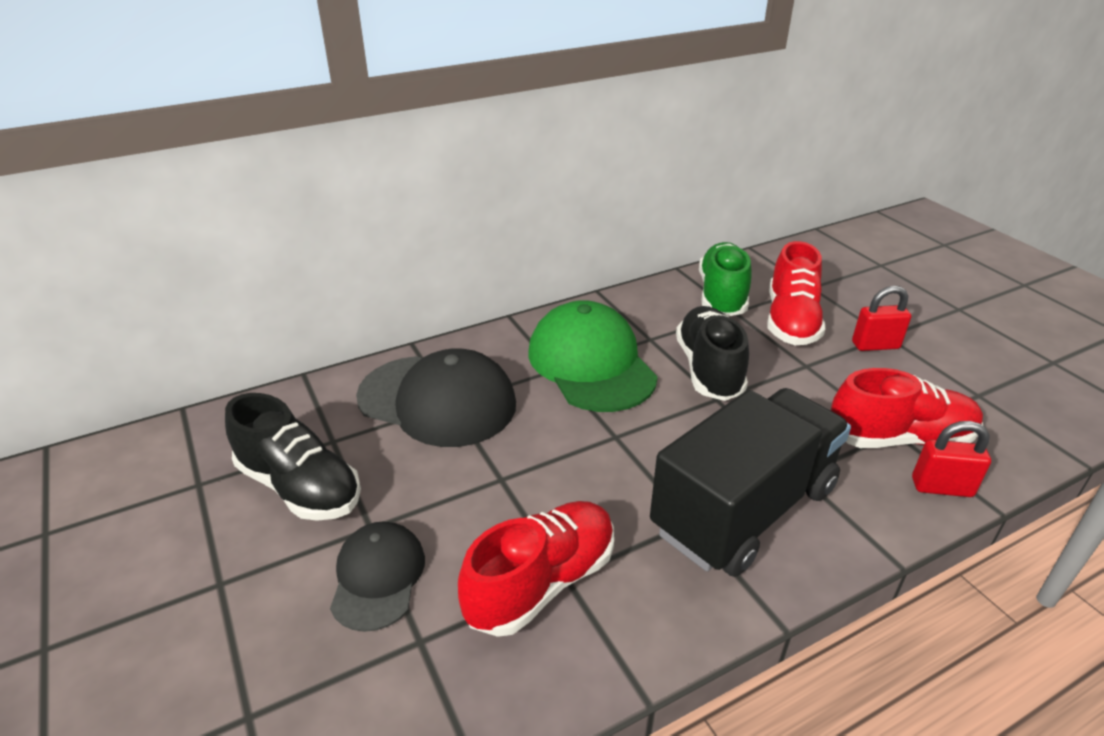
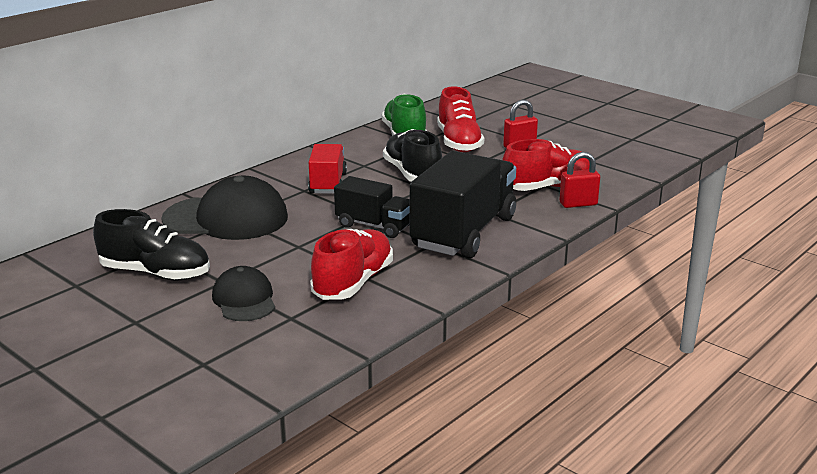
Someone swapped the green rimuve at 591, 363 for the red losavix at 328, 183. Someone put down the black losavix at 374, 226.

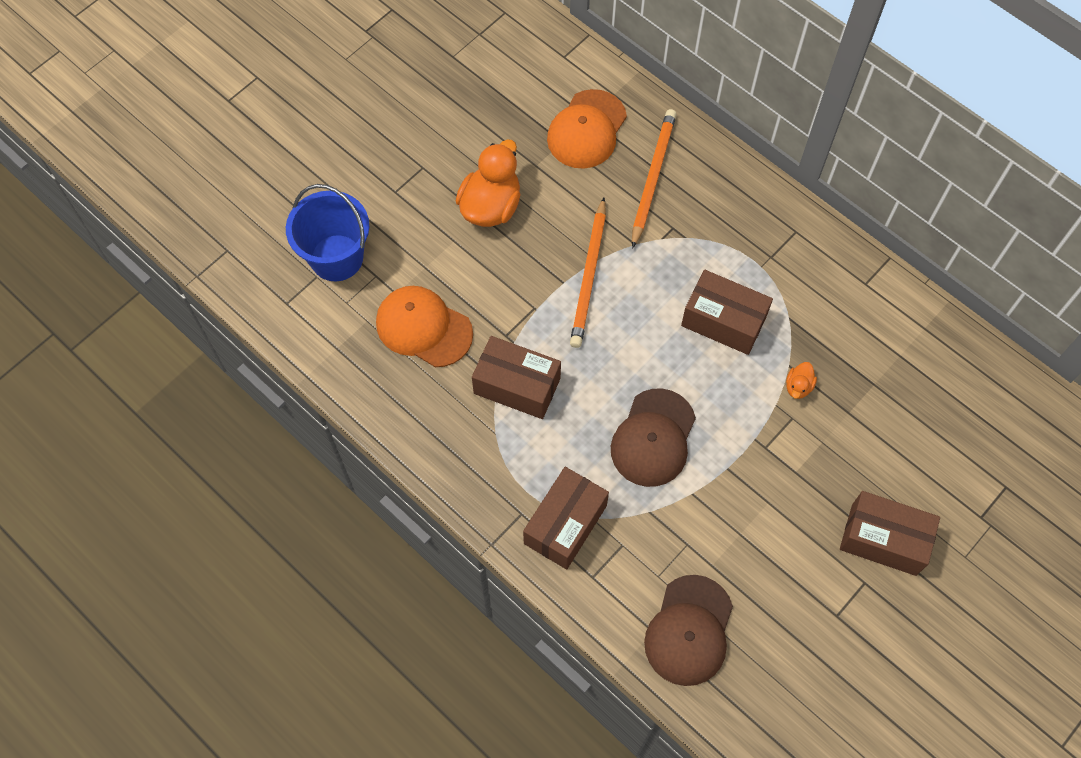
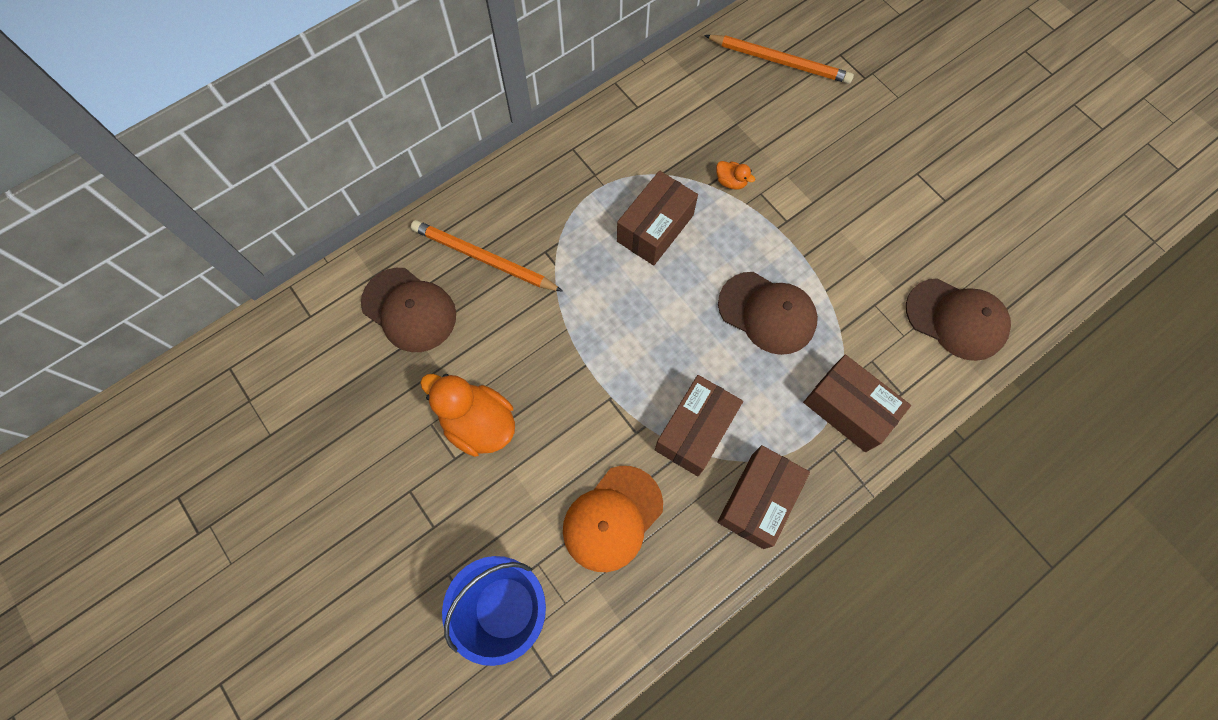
Someone repainted the orange rimuve at 586, 130, which became the brown rimuve at 409, 310. Someone carried the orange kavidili from 589, 276 to 779, 61. Someone carried the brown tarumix from 883, 539 to 757, 500.

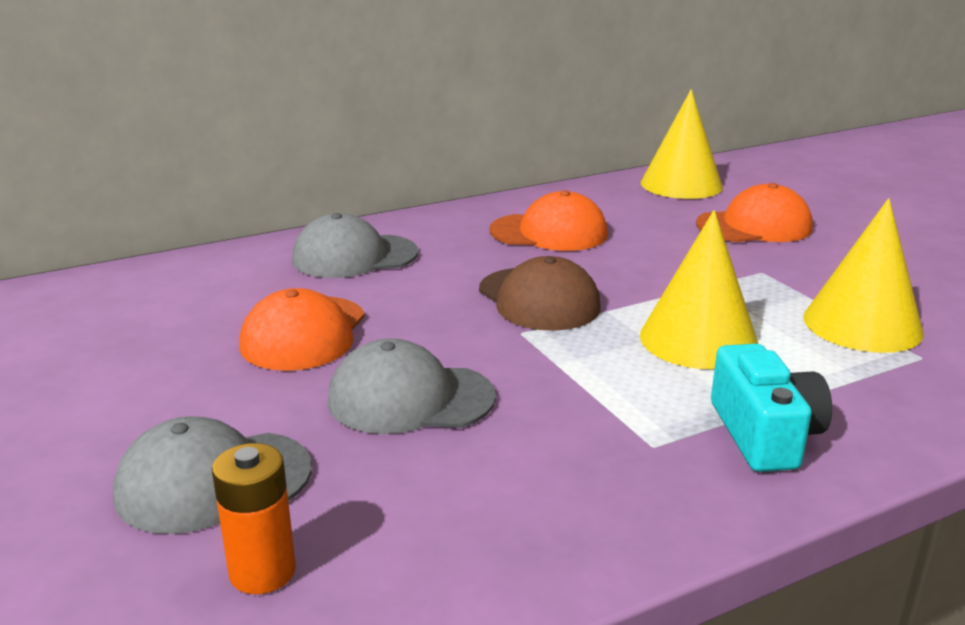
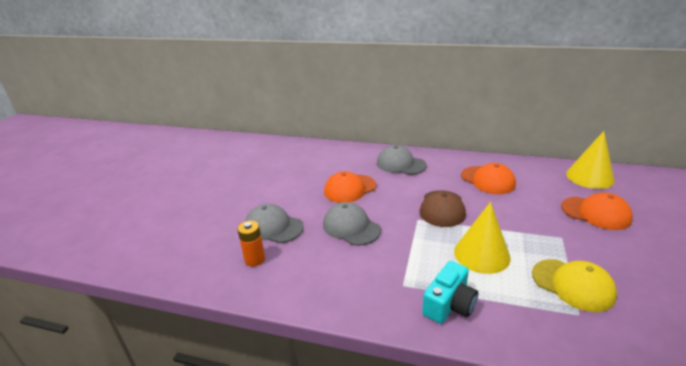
Someone swapped the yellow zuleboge at 862, 324 for the yellow rimuve at 572, 285.

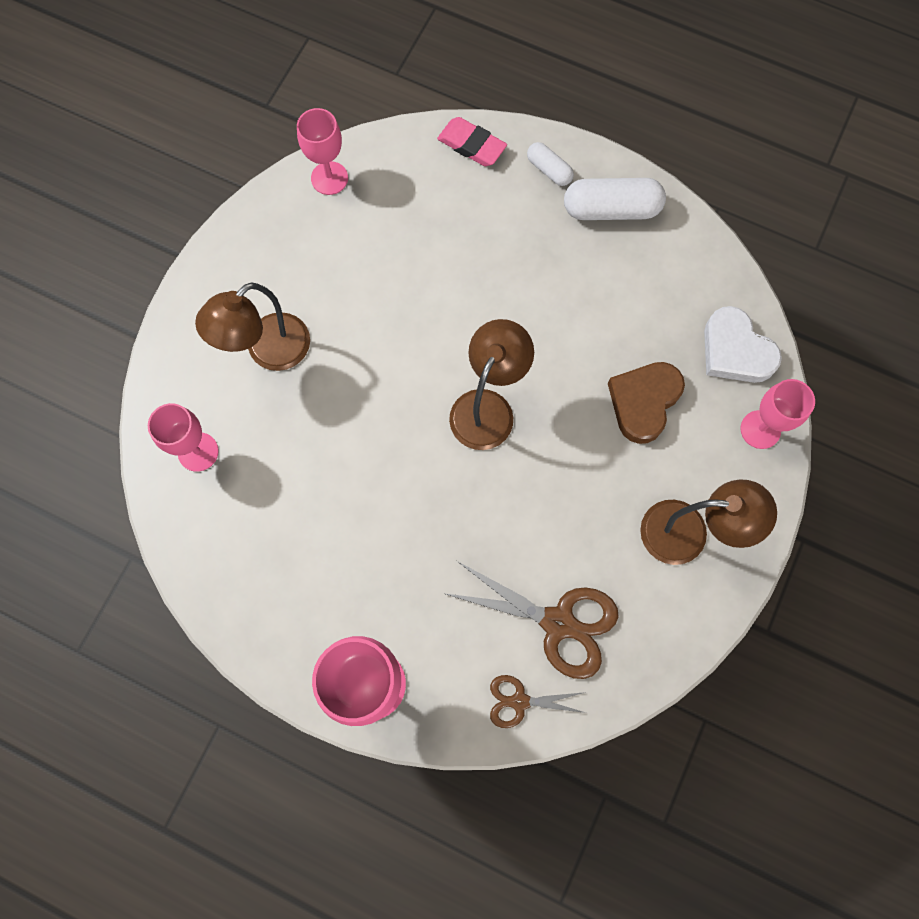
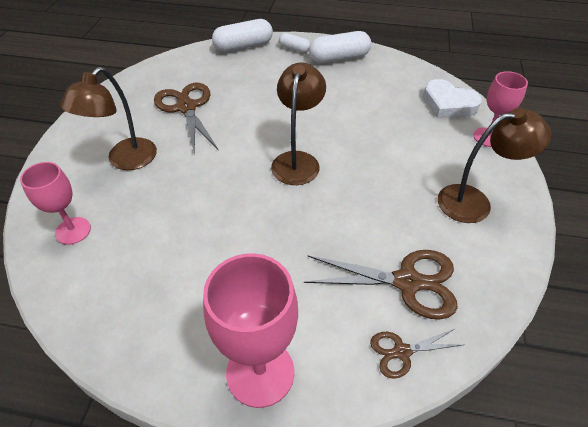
Someone put down the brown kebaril at 186, 107. Someone swapped the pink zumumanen at 471, 145 for the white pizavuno at 243, 46. Someone took away the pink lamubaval at 329, 178. Someone took away the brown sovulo at 644, 402.

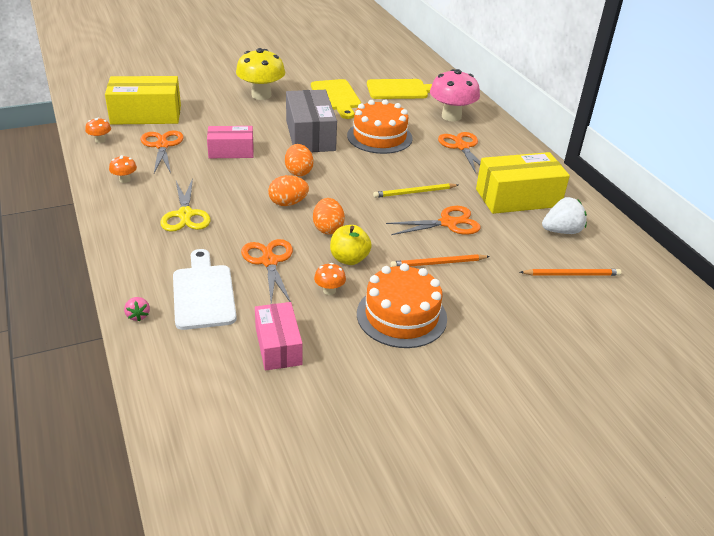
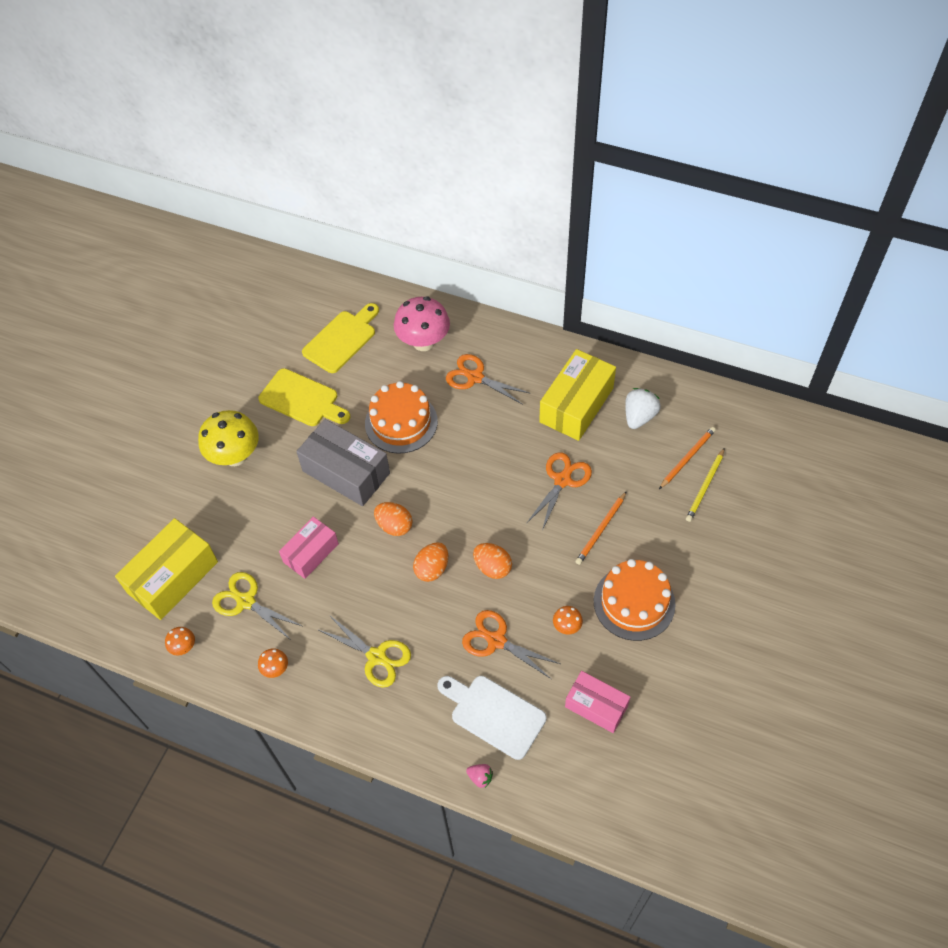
Someone repainted the orange kebaril at 162, 146, which became the yellow kebaril at 246, 601. Someone carried the yellow kavidili from 414, 192 to 705, 486. Someone took away the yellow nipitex at 349, 259.

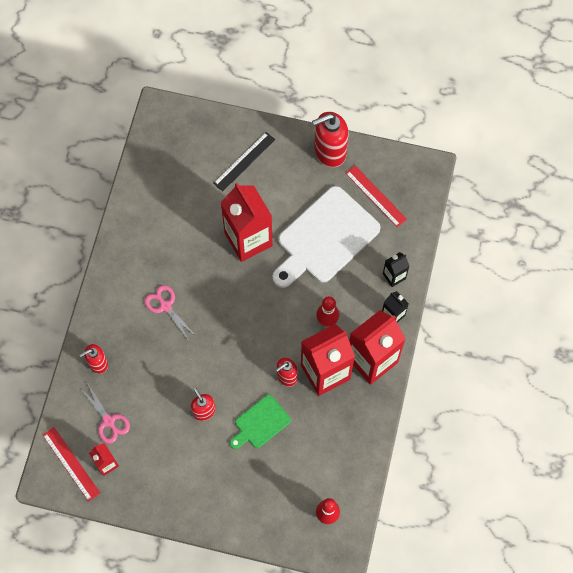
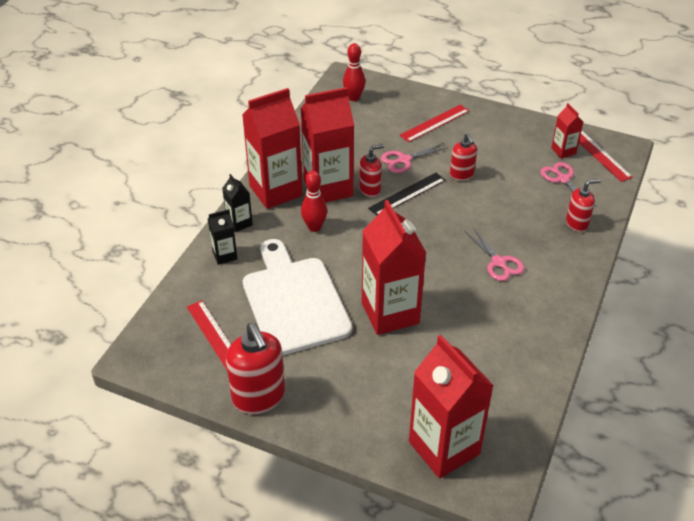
Someone rotated the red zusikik at 329, 151 by 75 degrees clockwise. Someone rotated the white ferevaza at 325, 238 by 75 degrees counterclockwise. Someone carried the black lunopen from 244, 161 to 407, 194. Someone swapped the green ferevaza at 260, 423 for the pink kebaril at 404, 160. Someone put down the red lunopen at 434, 123. Someone put down the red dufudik at 444, 448.

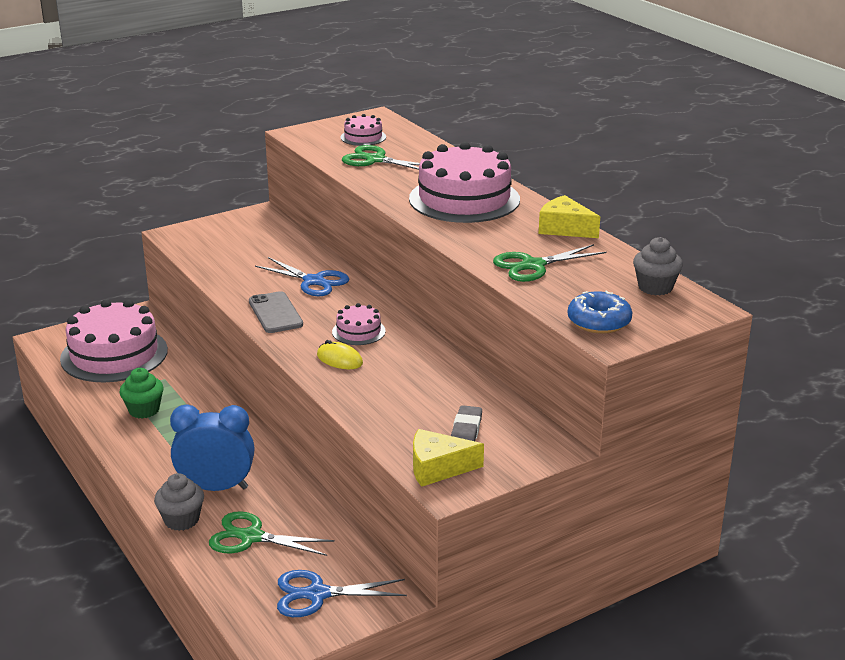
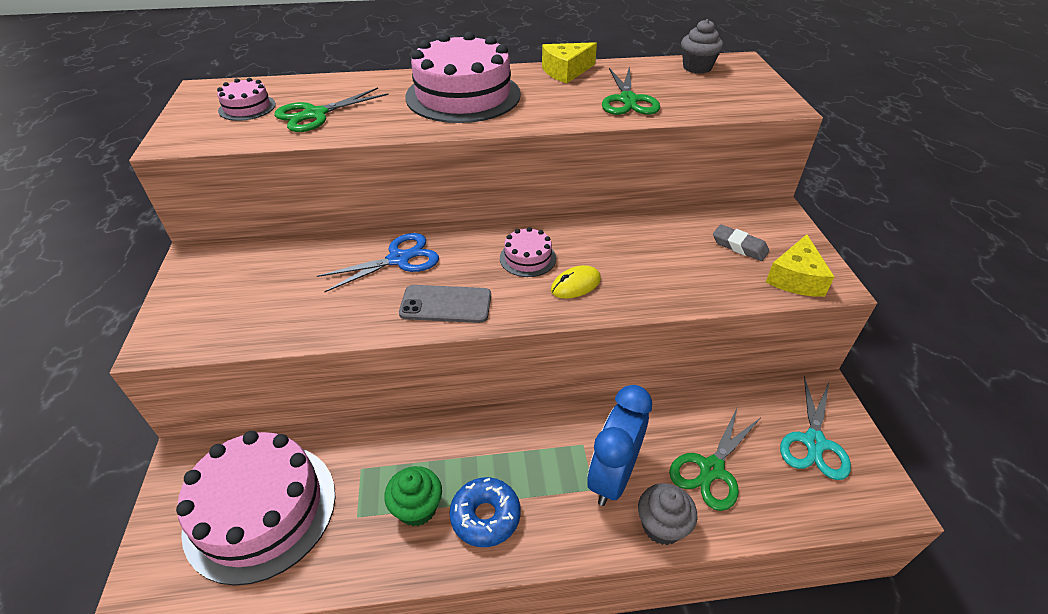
Someone carried the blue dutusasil from 599, 322 to 485, 516. Someone repainted the blue kebaril at 317, 594, which became the turquoise kebaril at 814, 442.

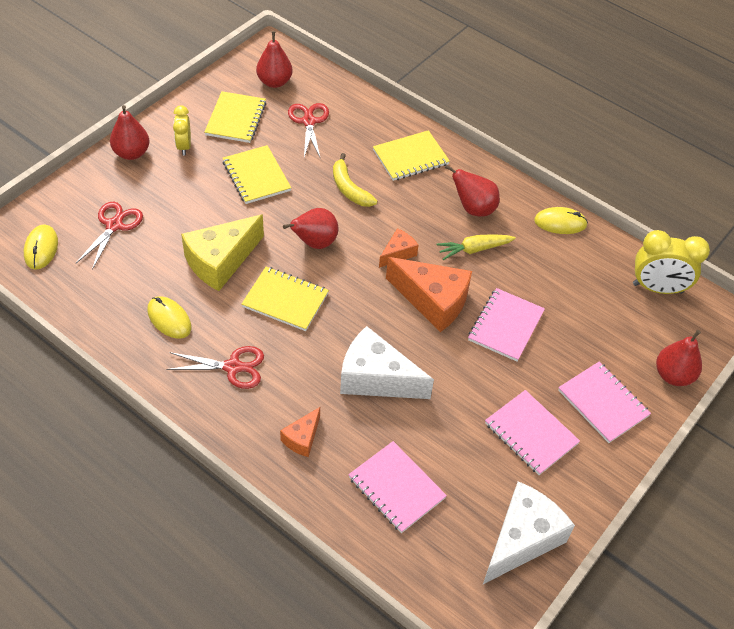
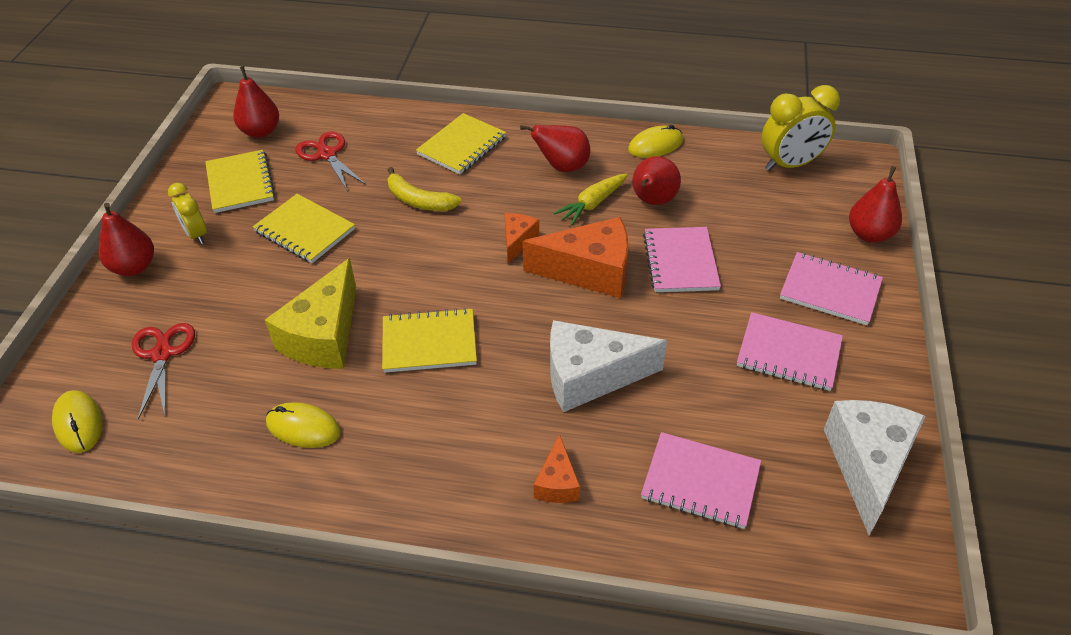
Someone carried the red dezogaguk from 314, 243 to 652, 201. Someone took away the red kebaril at 233, 367.

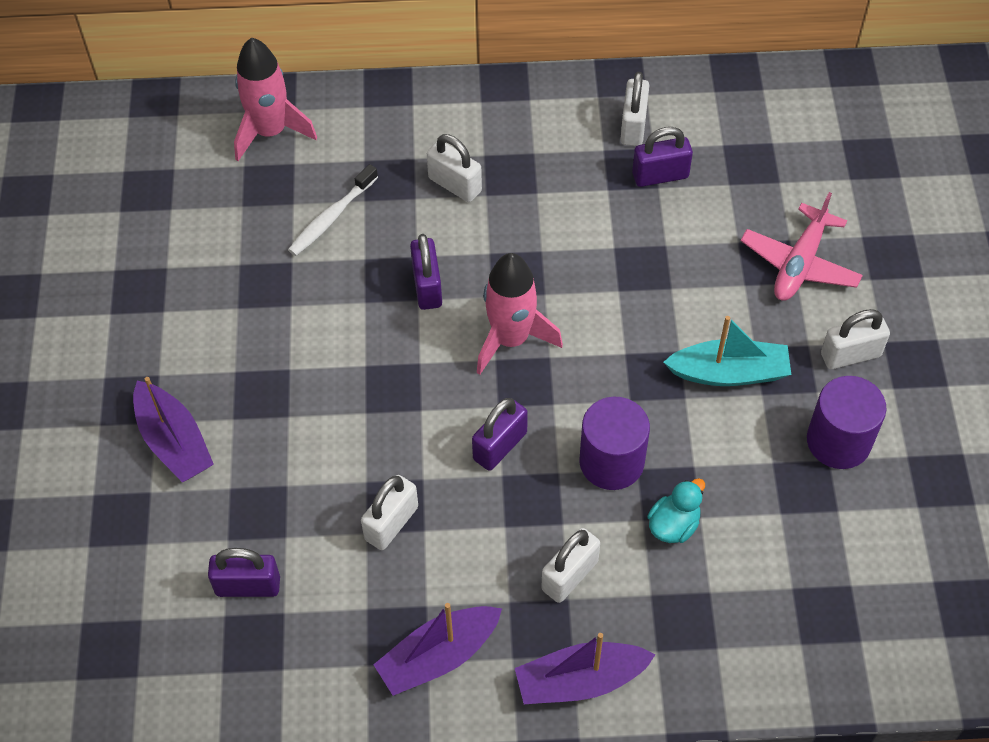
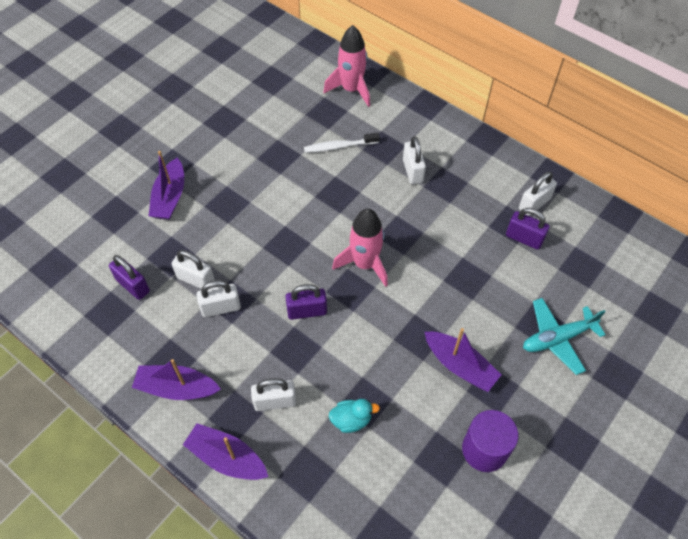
Someone carried the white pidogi from 850, 355 to 196, 279. Someone repainted the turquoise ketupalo at 729, 373, which became the purple ketupalo at 459, 365. Someone repainted the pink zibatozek at 800, 263, which became the turquoise zibatozek at 558, 338. Someone took away the purple pidogi at 427, 286. Someone took away the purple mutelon at 611, 462.

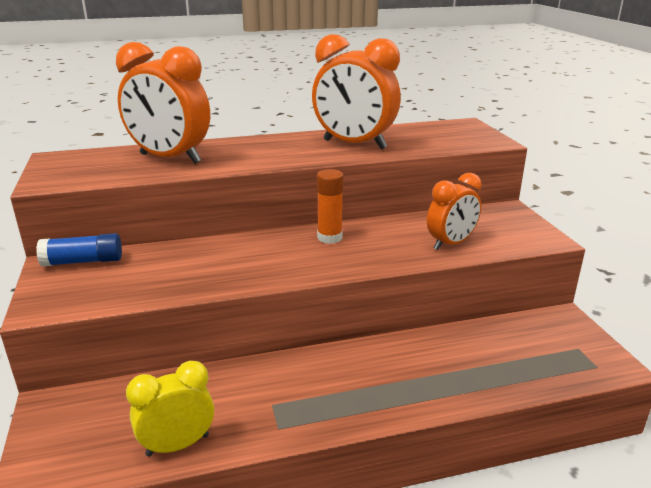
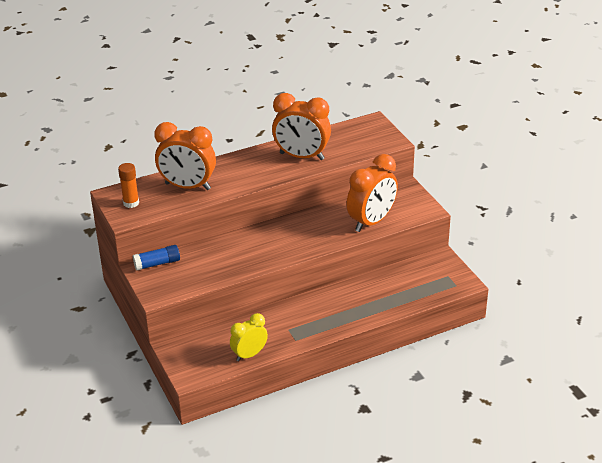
Someone carried the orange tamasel from 329, 238 to 131, 203. Someone scaled the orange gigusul at 451, 244 by 1.63.

